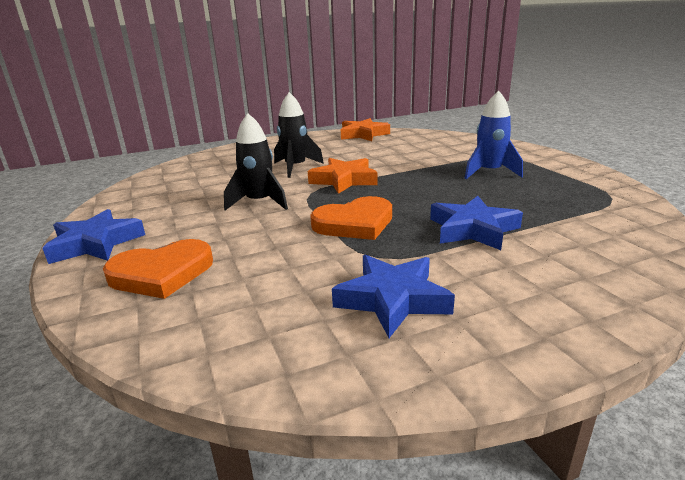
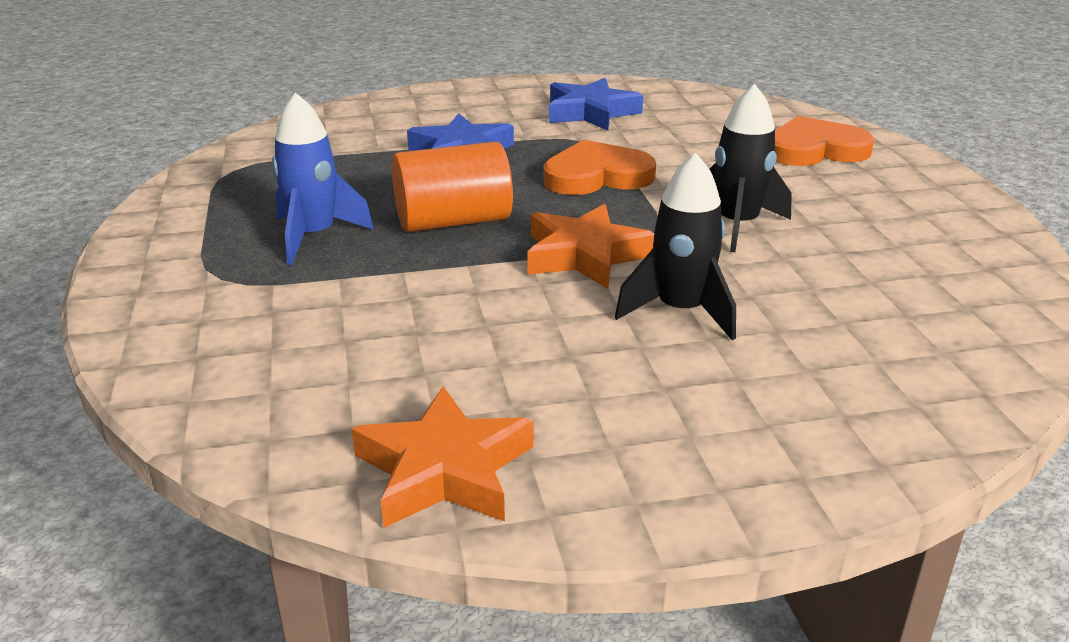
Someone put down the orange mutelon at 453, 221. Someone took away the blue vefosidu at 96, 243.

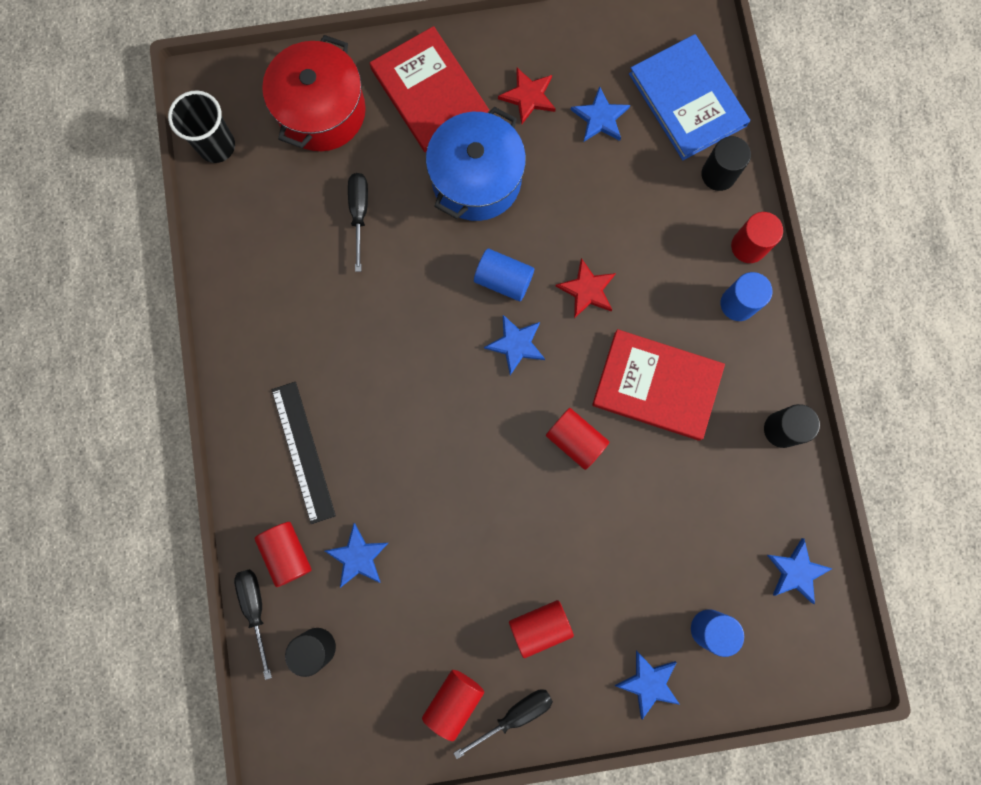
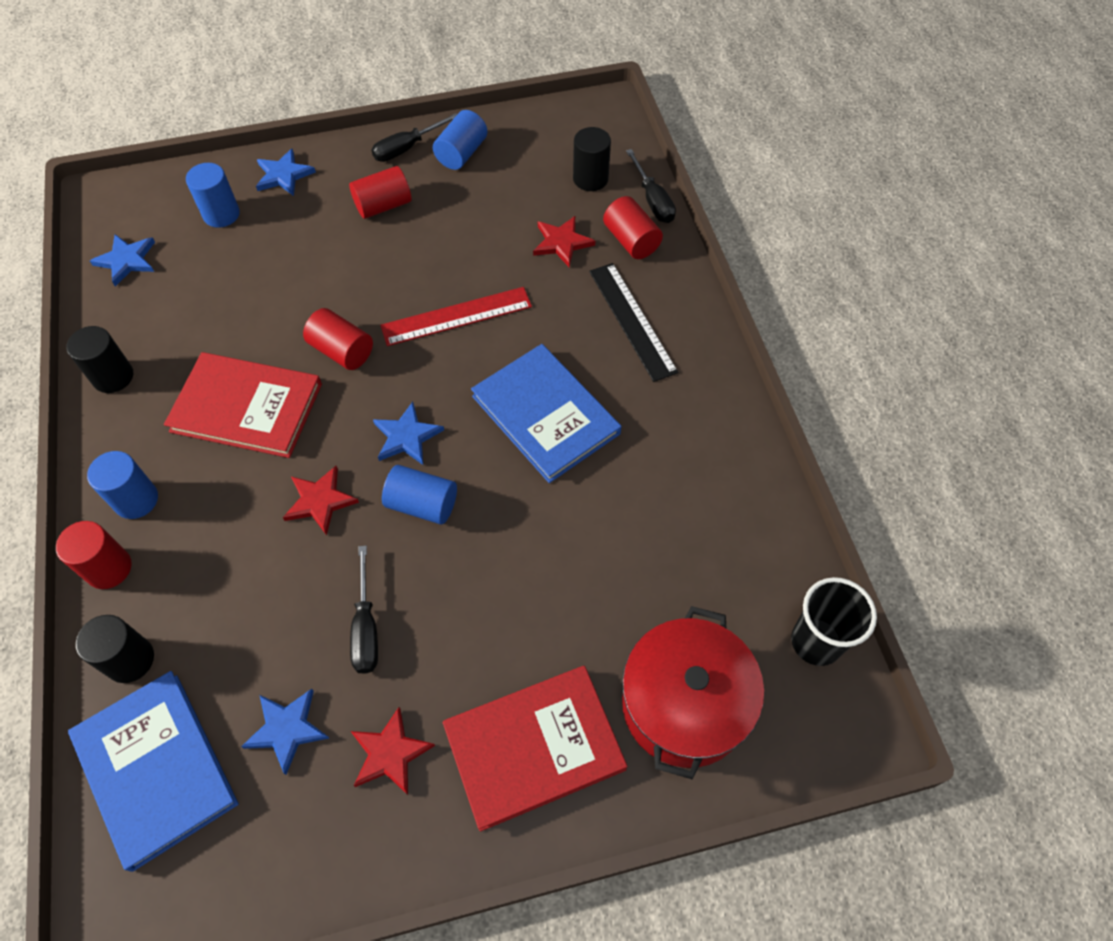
Someone carried the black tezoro from 359, 214 to 366, 627. Someone put down the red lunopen at 456, 316. Someone repainted the red mutelon at 454, 700, which became the blue mutelon at 461, 153. Someone rotated the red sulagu at 430, 92 by 75 degrees counterclockwise. Someone put down the blue sulagu at 545, 415. Someone repainted the blue vefosidu at 358, 557, which became the red vefosidu at 562, 242. Someone took away the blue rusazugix at 476, 179.

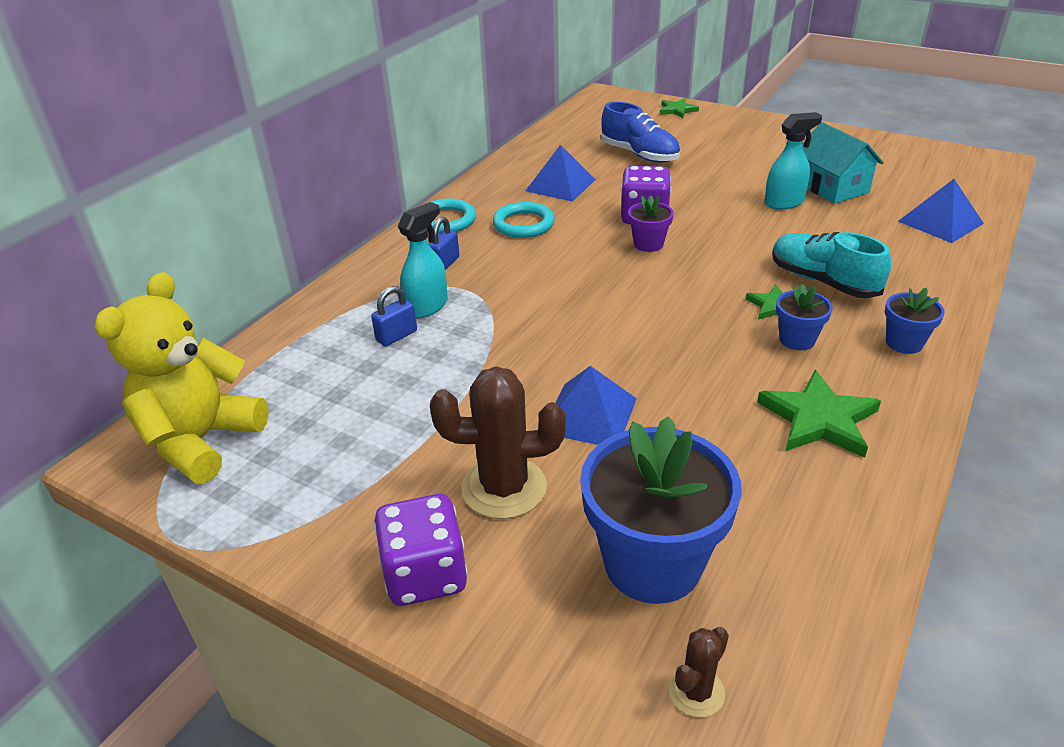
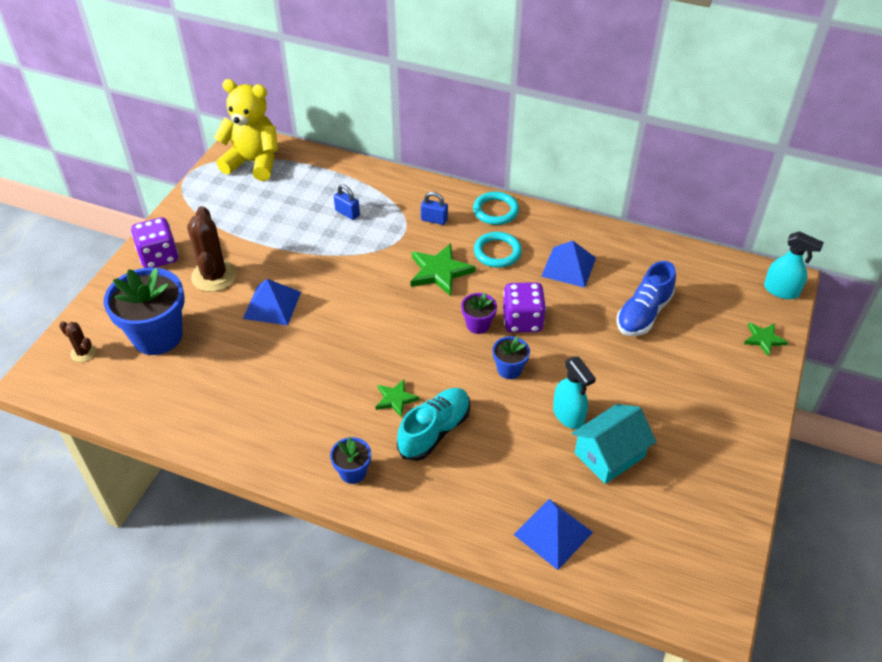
Someone carried the green vefosidu from 819, 419 to 439, 272. Someone carried the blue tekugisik from 797, 339 to 509, 369. Someone carried the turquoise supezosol from 427, 306 to 781, 290.

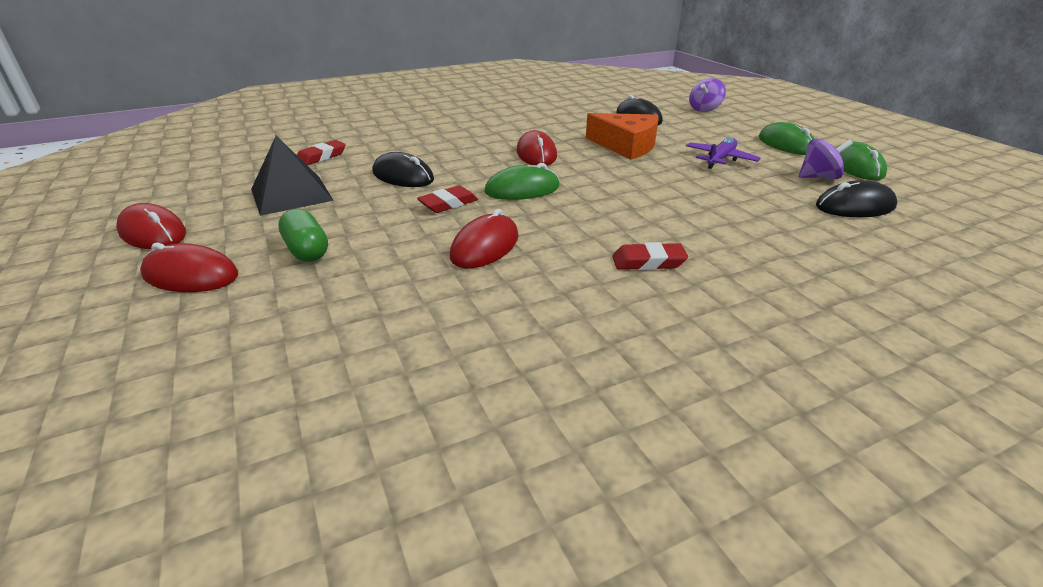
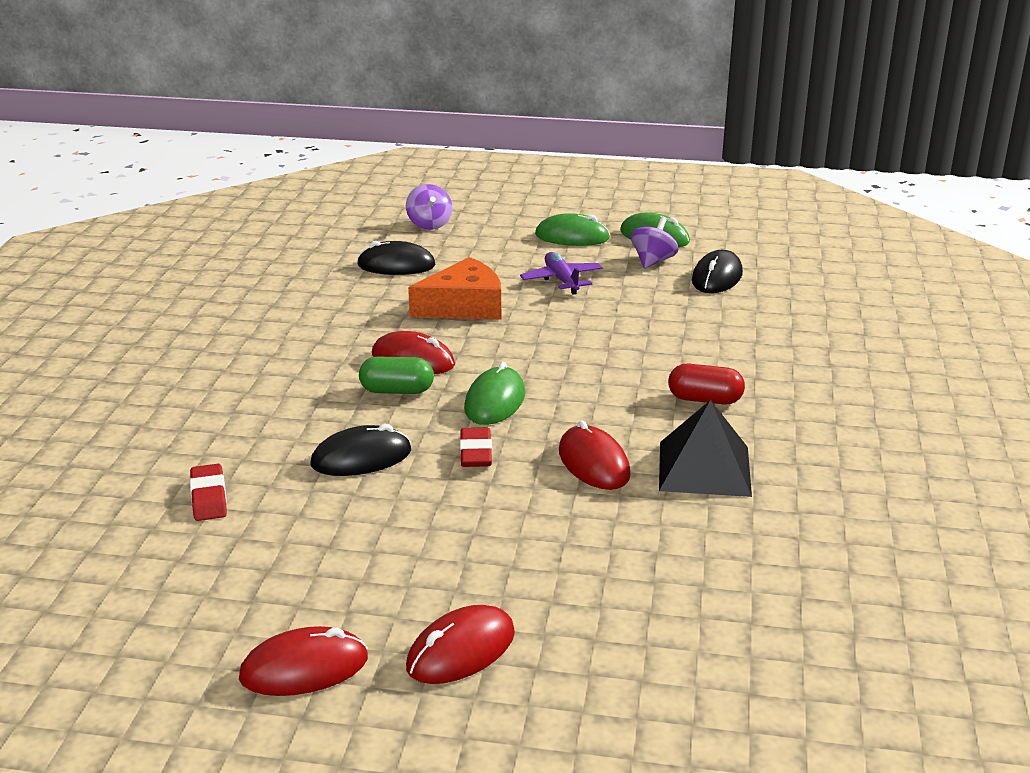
Someone carried the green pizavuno from 307, 250 to 397, 391. Someone carried the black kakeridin from 291, 194 to 704, 468. Someone swapped the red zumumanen at 648, 262 for the red pizavuno at 705, 400.

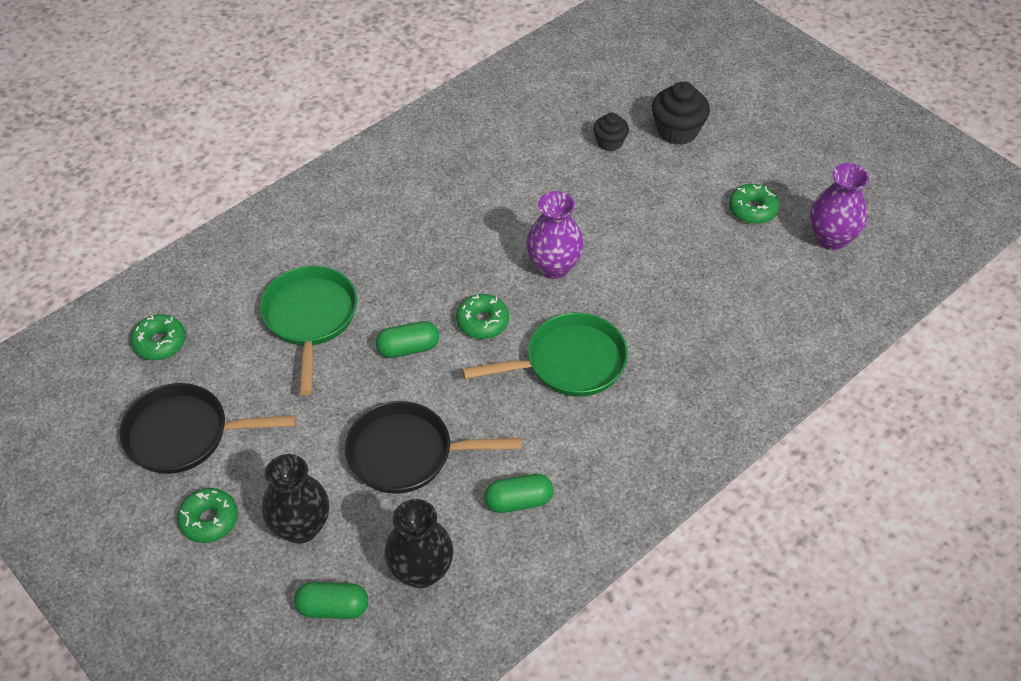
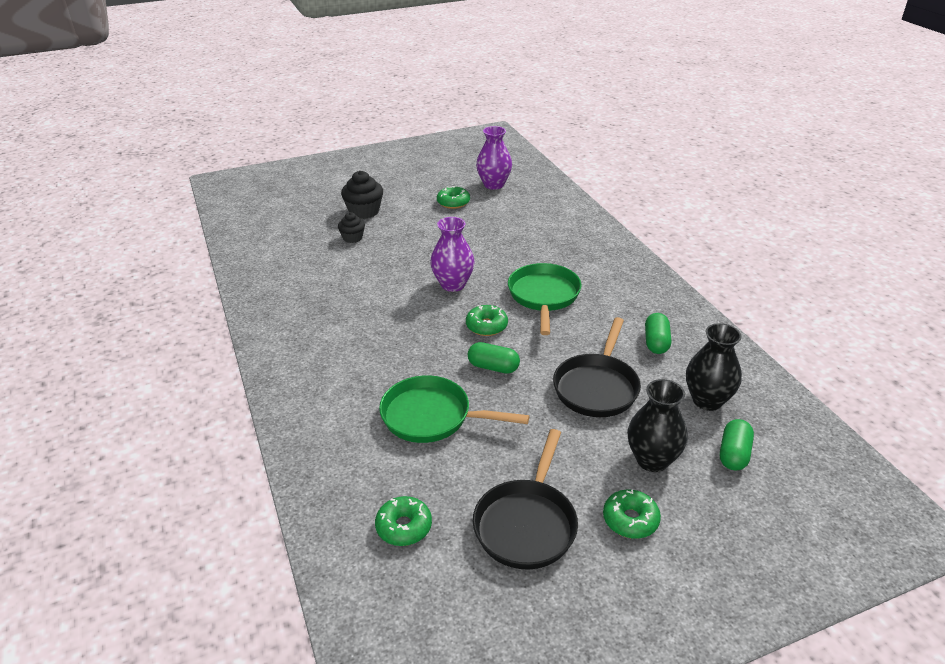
Someone rotated the green pizavuno at 408, 348 by 75 degrees counterclockwise.

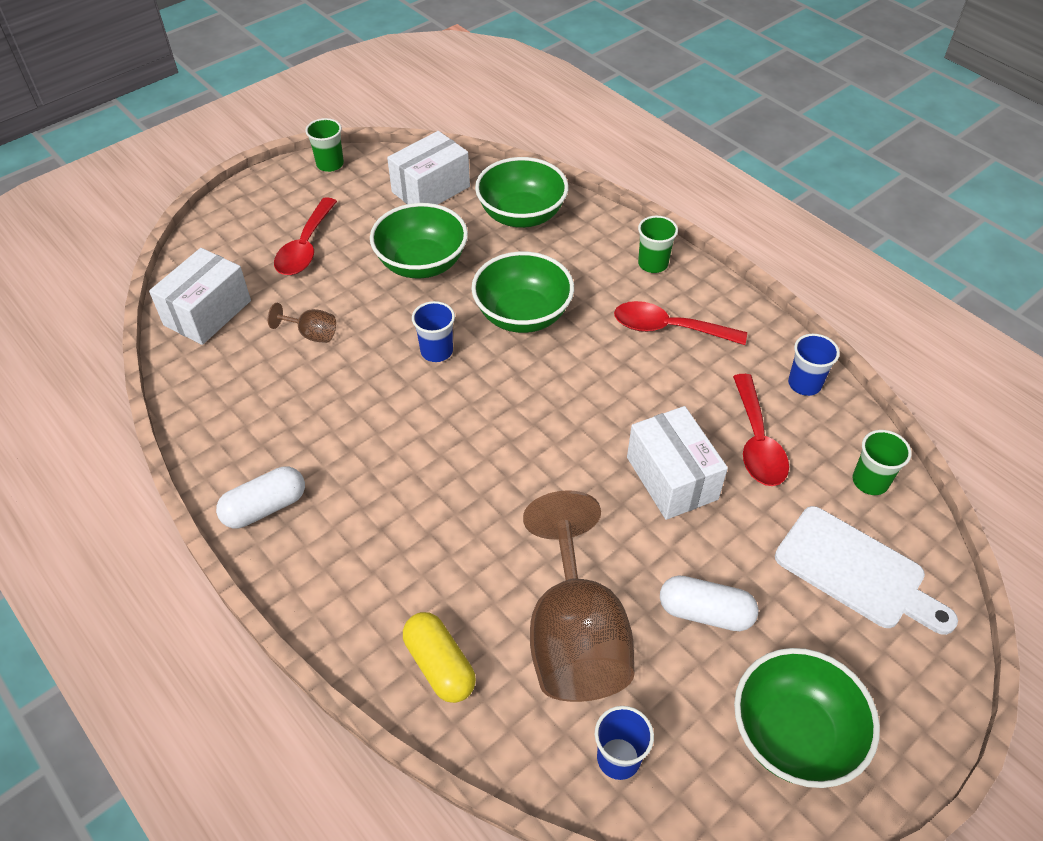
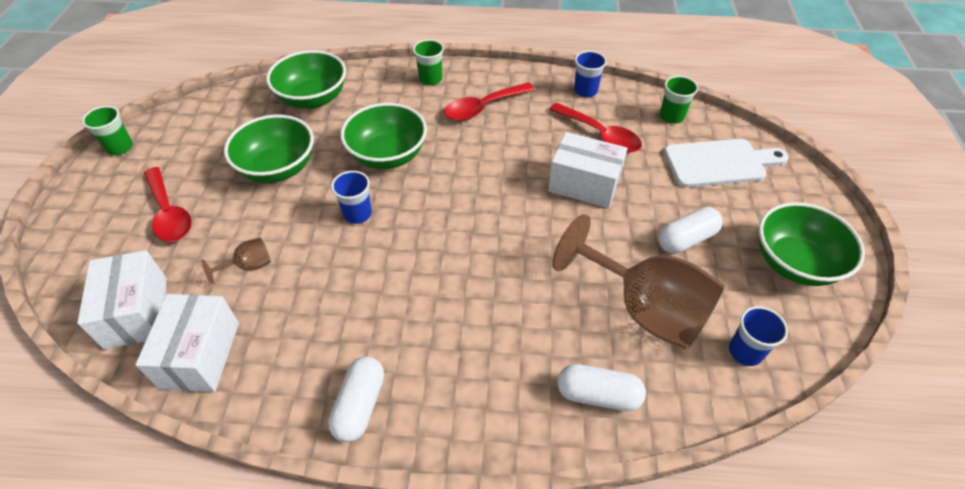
Someone carried the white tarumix from 430, 189 to 200, 355. Someone repainted the yellow pizavuno at 440, 665, which became the white pizavuno at 598, 395.

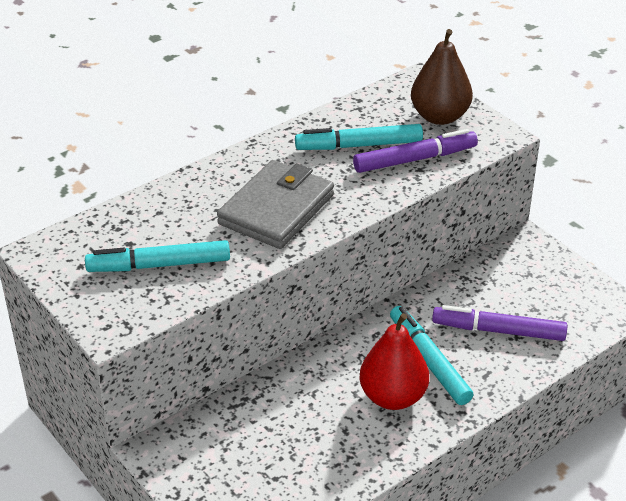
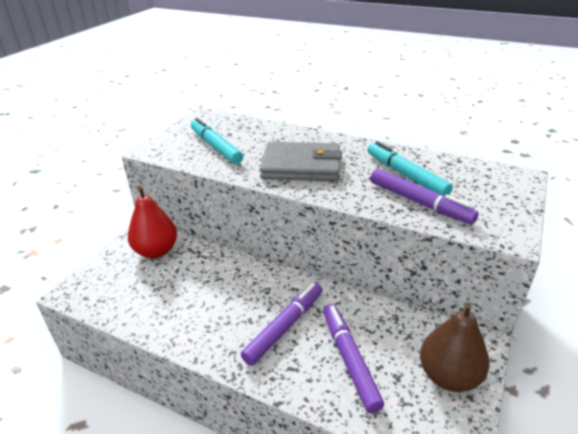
Someone carried the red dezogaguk from 393, 397 to 156, 251. Someone repainted the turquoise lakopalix at 429, 361, which became the purple lakopalix at 284, 327. Someone carried the brown dezogaguk from 439, 117 to 448, 376.

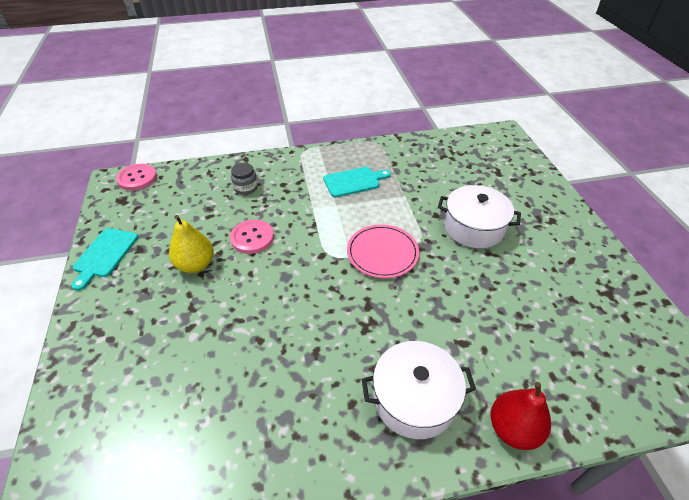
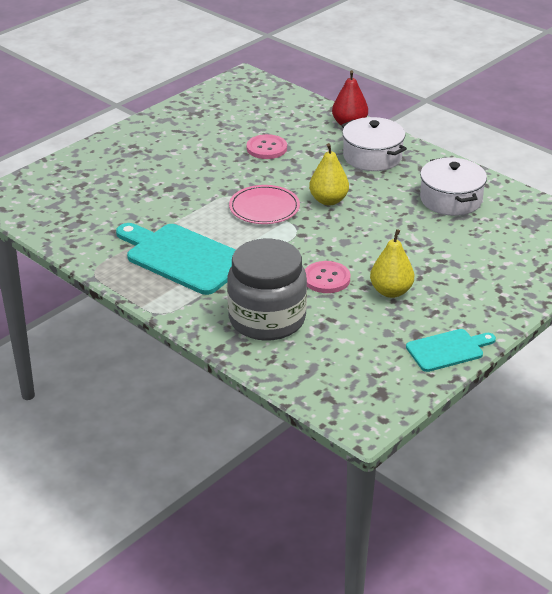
Someone scaled the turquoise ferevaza at 354, 181 by 1.77. Someone scaled the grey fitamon at 246, 188 by 2.50. Someone carried the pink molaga from 137, 178 to 266, 148. Someone put down the yellow dezogaguk at 328, 200. Someone carried the white rusazugix from 473, 227 to 451, 199.

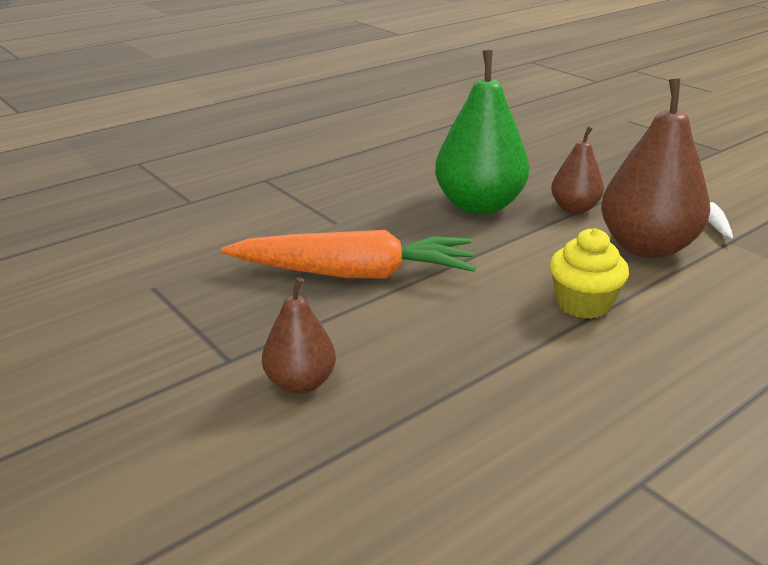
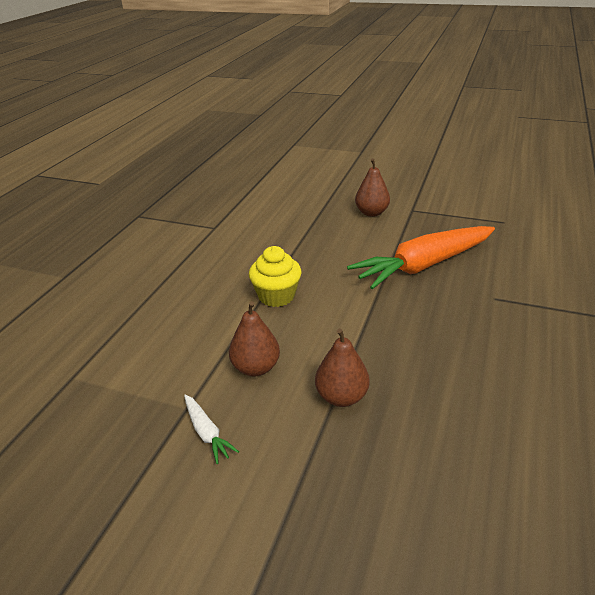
Someone scaled the brown dezogaguk at 647, 247 by 0.55. Someone took away the green dezogaguk at 479, 206.

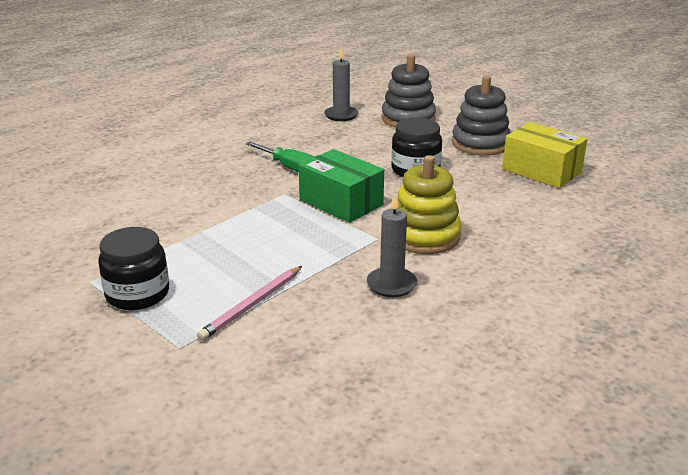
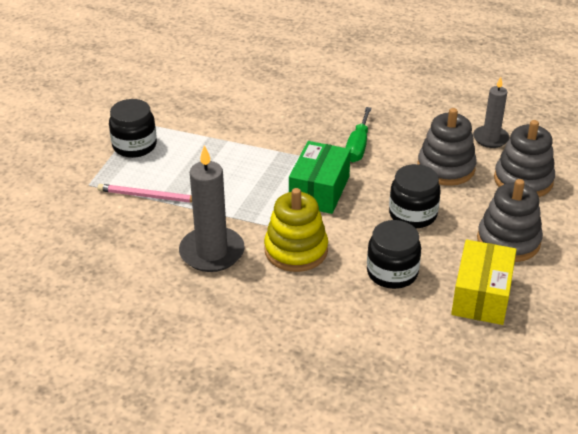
Someone scaled the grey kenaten at 391, 284 by 1.59. Someone put down the black fitamon at 392, 272. Someone put down the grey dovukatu at 446, 168.

